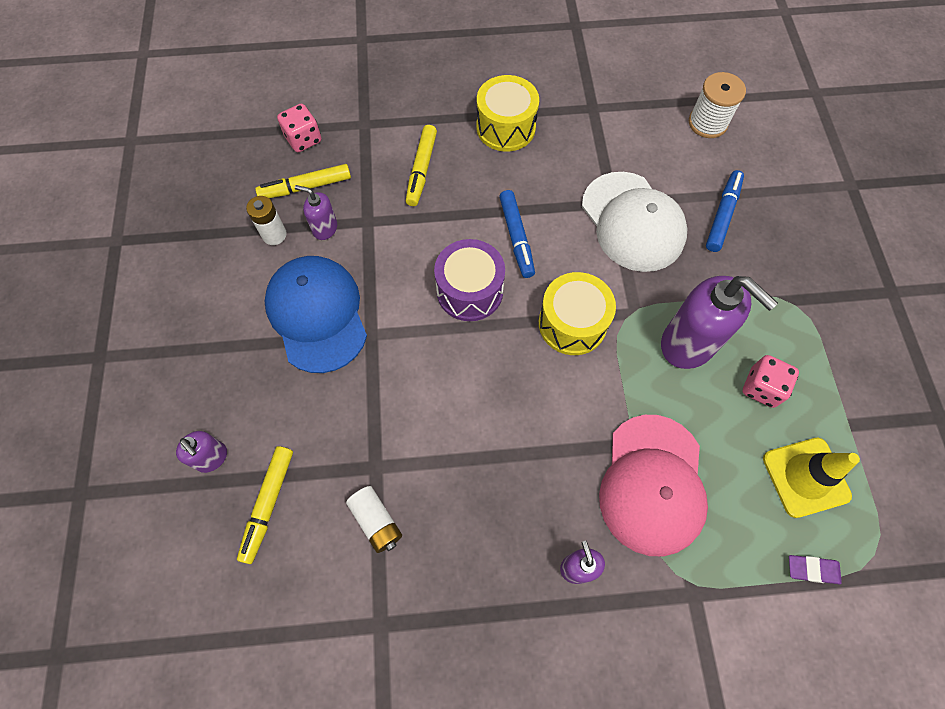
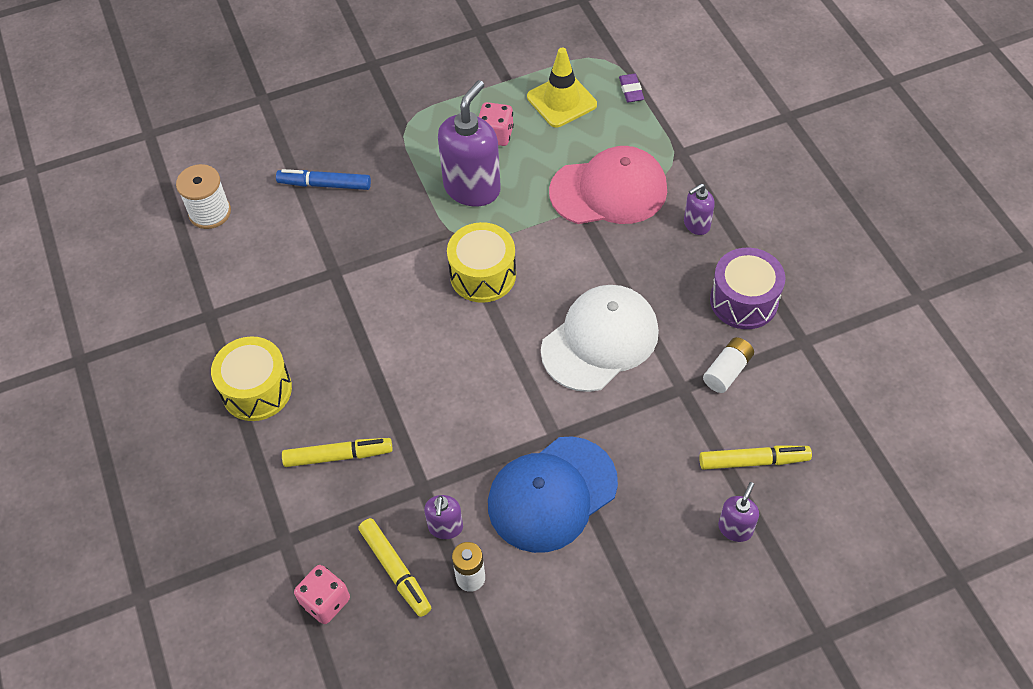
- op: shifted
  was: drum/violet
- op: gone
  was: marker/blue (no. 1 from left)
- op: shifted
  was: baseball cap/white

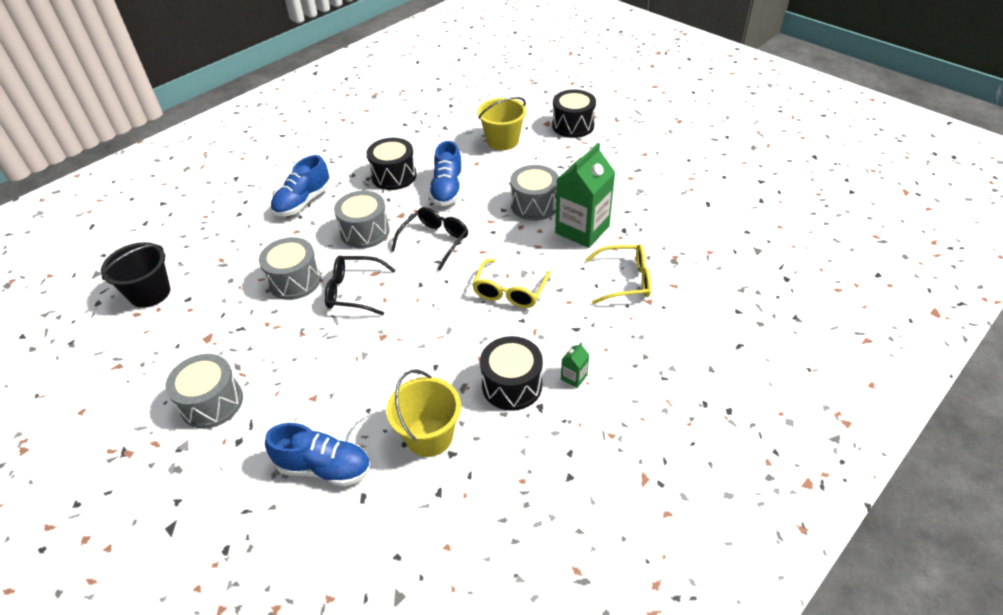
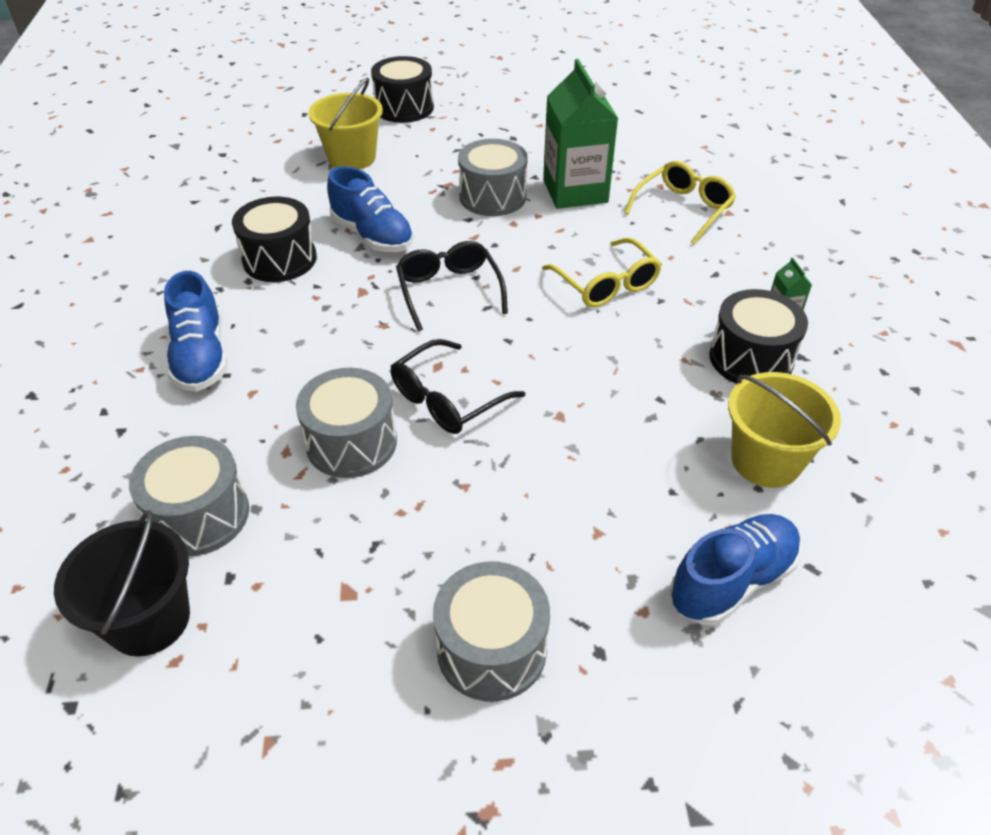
- op: shifted
  was: drum/grey (no. 3 from left in the first image)
  now: drum/grey (no. 1 from left)

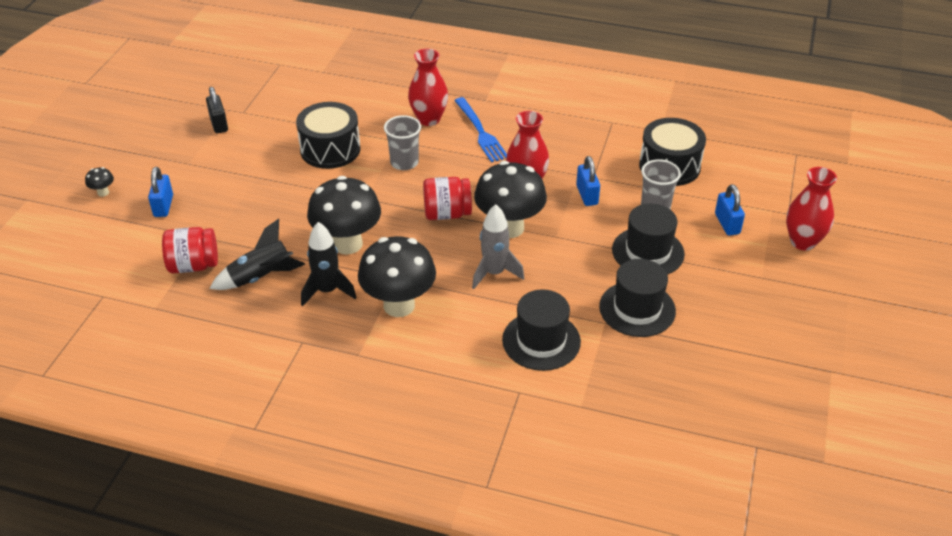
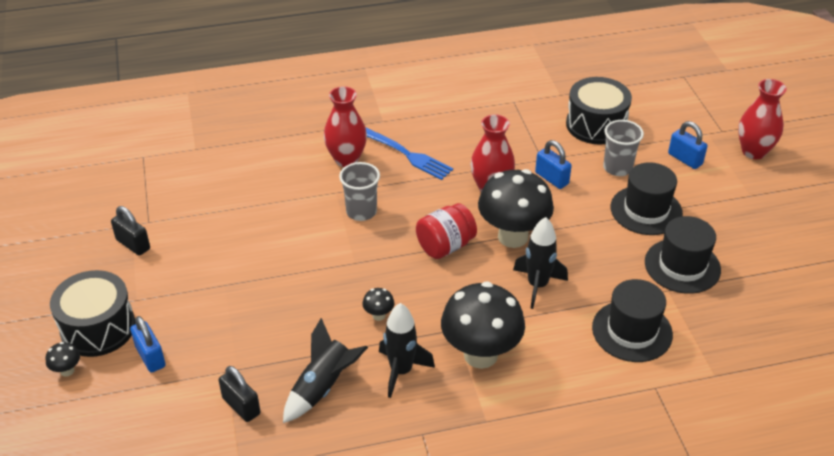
- op: swapped
  was: preserve jar/crimson (no. 1 from left)
  now: small lock/ebony (no. 2 from left)
- op: shifted
  was: drum/ebony (no. 1 from left)
- op: scaled
  was: fungus/ebony (no. 2 from left)
  ratio: 0.4
- op: repainted
  was: toy rocket/grey
  now: toy rocket/ebony (no. 3 from left)

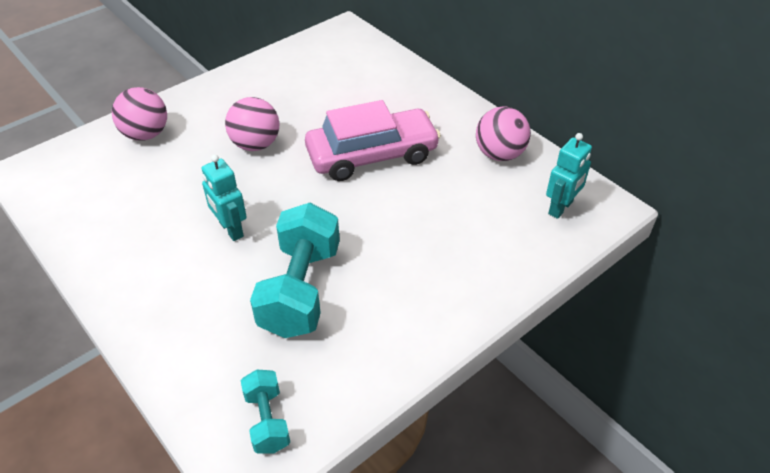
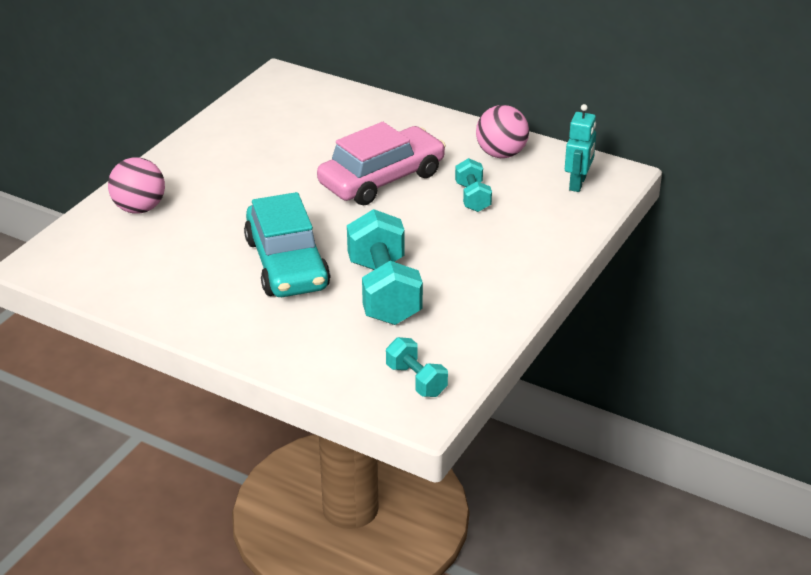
- op: swapped
  was: toy robot/teal (no. 1 from left)
  now: automobile/teal
- op: gone
  was: sphere/rose-pink (no. 2 from left)
- op: new
  now: dumbbell/teal (no. 3 from left)

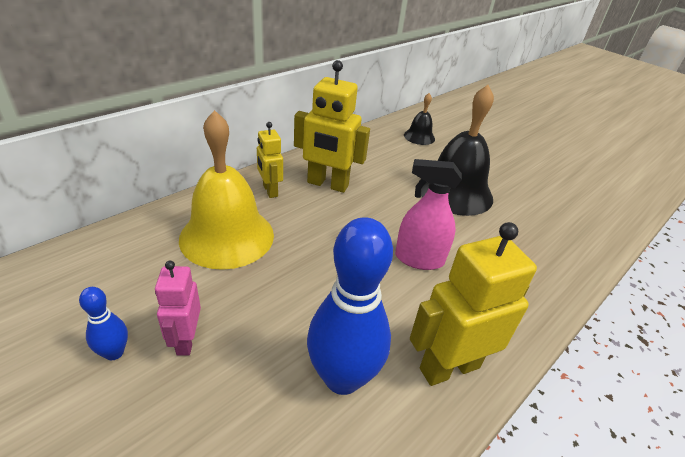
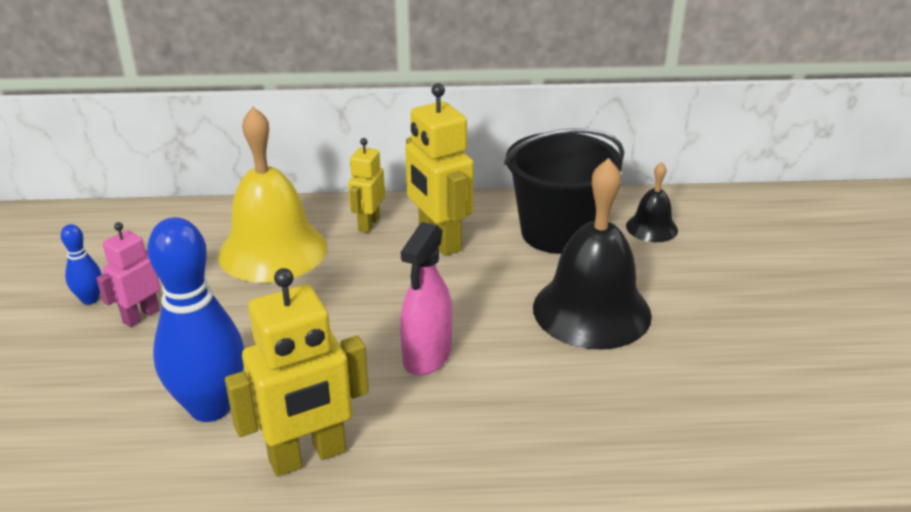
- op: rotated
  was: spray bottle/rose-pink
  clockwise: -120
- op: rotated
  was: toy robot/bright yellow (no. 3 from left in the first image)
  clockwise: 135
- op: new
  now: pail/ebony

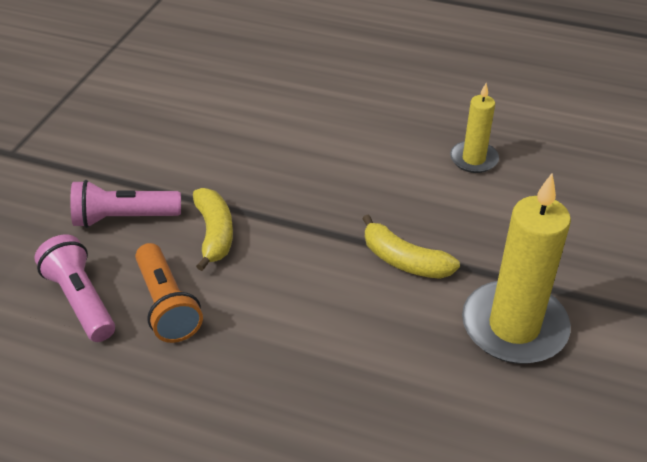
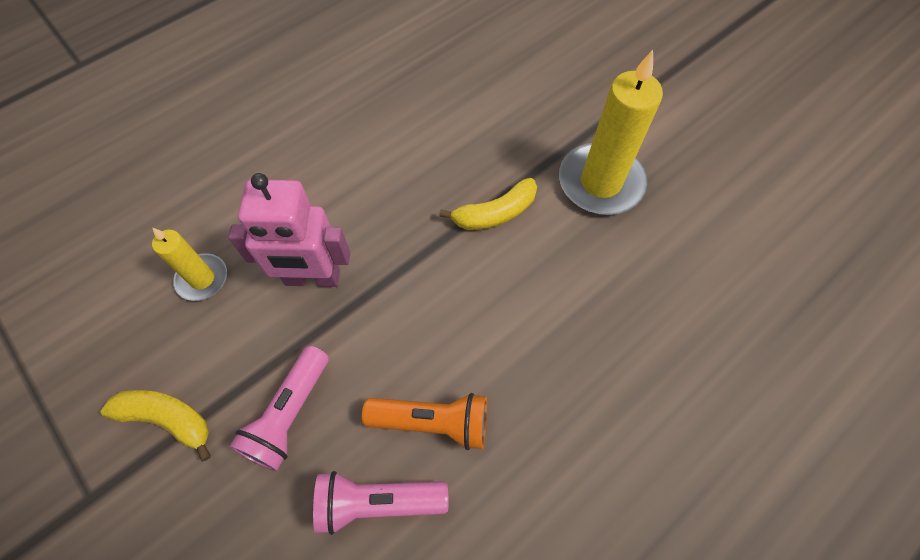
- op: shifted
  was: toy banana/bright yellow (no. 1 from left)
- op: shifted
  was: pillar candle/bright yellow (no. 1 from left)
- op: new
  now: toy robot/rose-pink

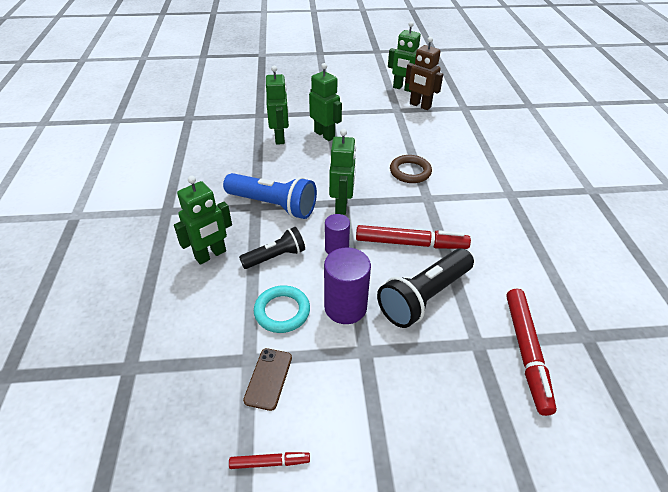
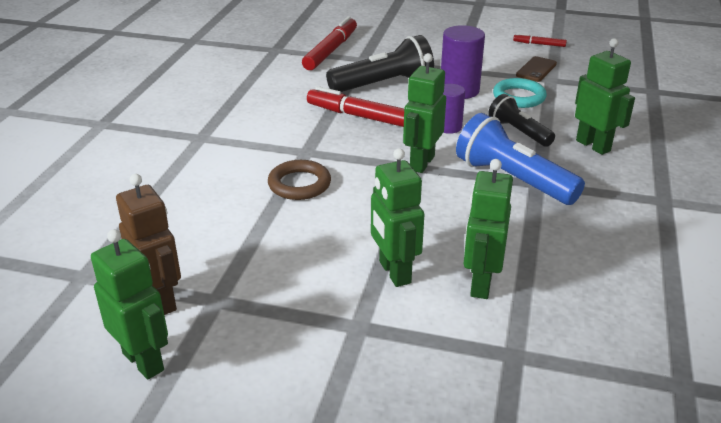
- op: rotated
  was: toy robot/leaf-green (no. 1 from left in the first image)
  clockwise: 75
- op: rotated
  was: flashlight/ebony (no. 1 from left in the first image)
  clockwise: 60

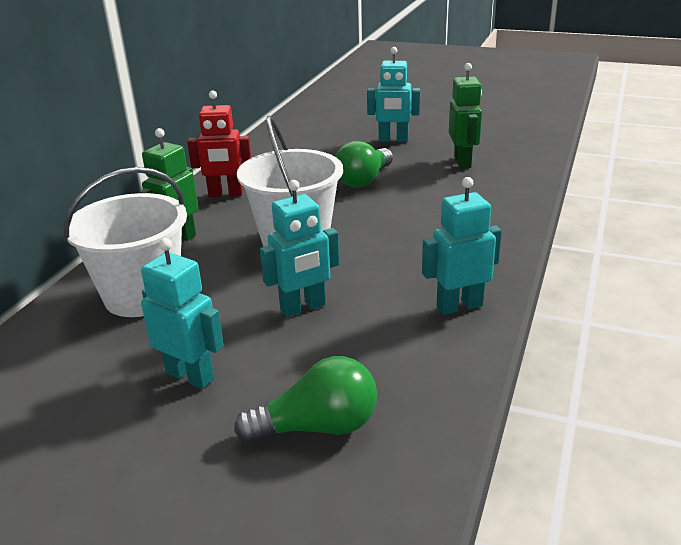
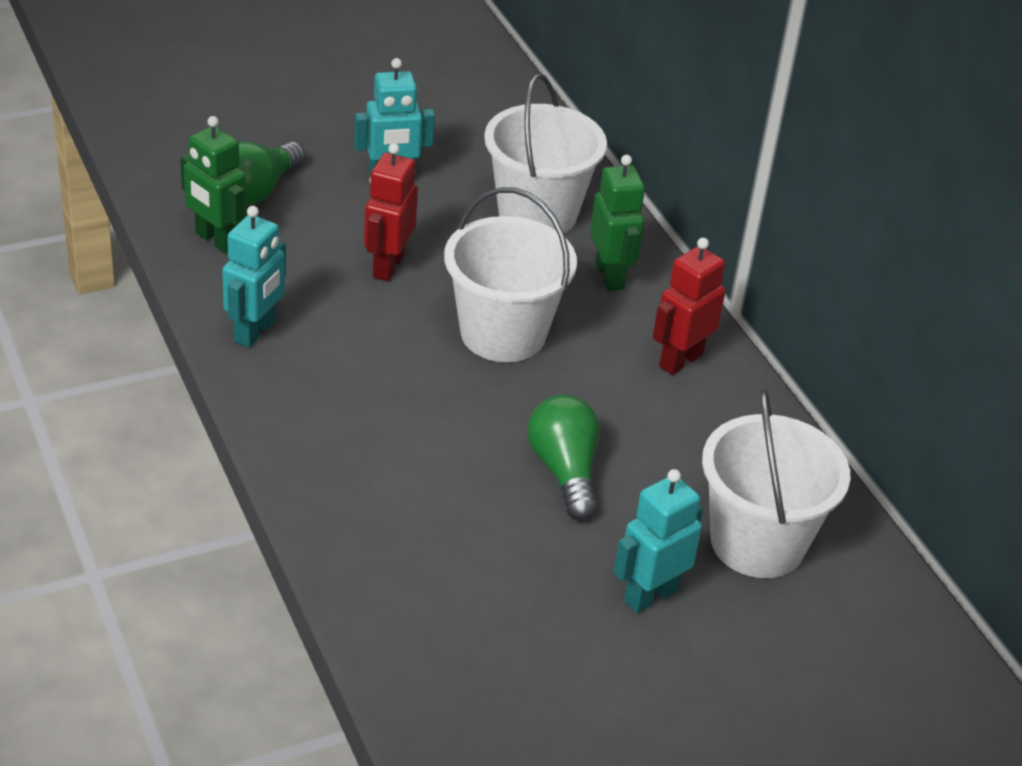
- op: repainted
  was: toy robot/teal (no. 2 from left)
  now: toy robot/crimson (no. 1 from left)
- op: shifted
  was: toy robot/leaf-green (no. 2 from left in the first image)
  now: toy robot/leaf-green (no. 1 from left)
- op: new
  now: pail/white (no. 3 from left)

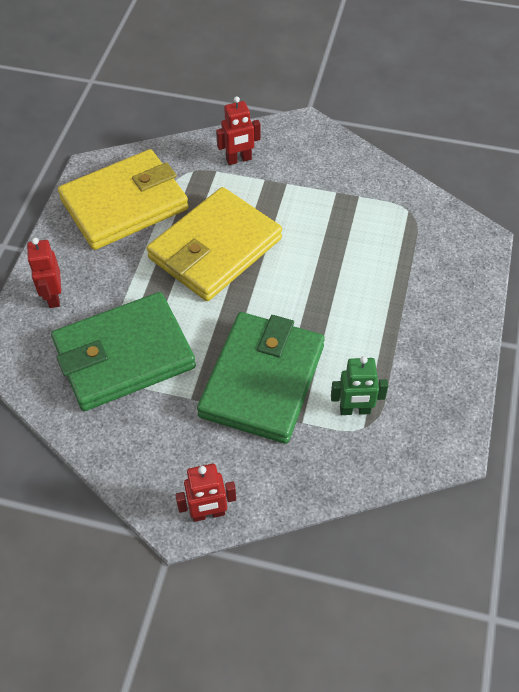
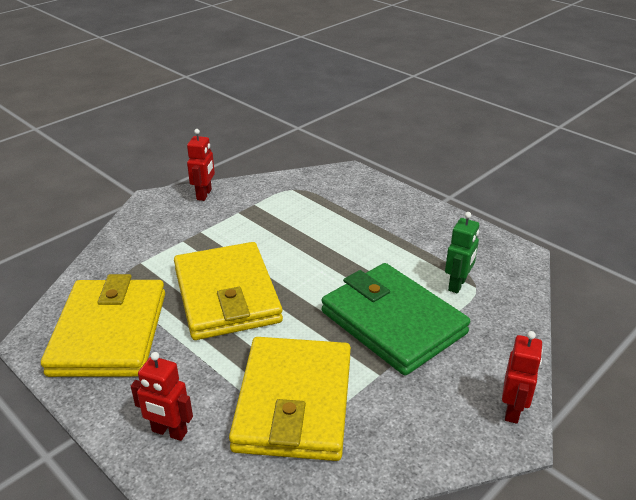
- op: repainted
  was: card wallet/leaf-green (no. 1 from left)
  now: card wallet/bright yellow (no. 3 from left)
- op: shifted
  was: toy robot/crimson (no. 3 from left in the first image)
  now: toy robot/crimson (no. 2 from left)

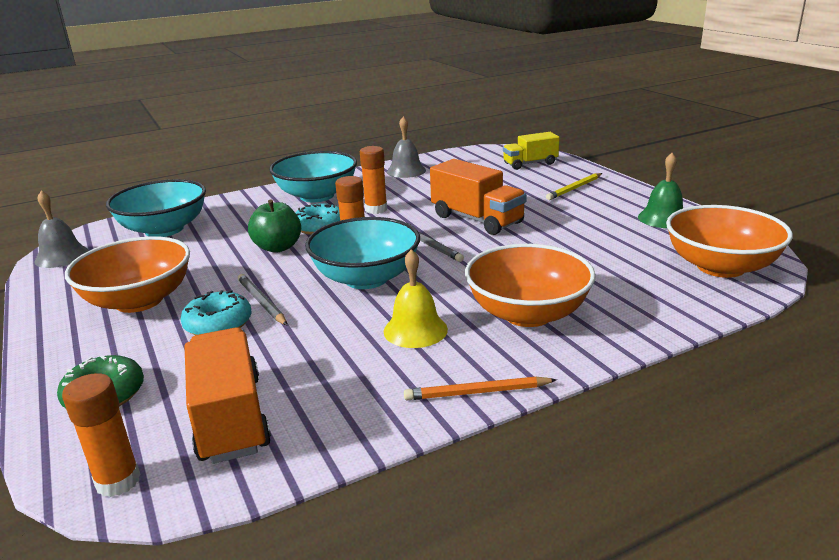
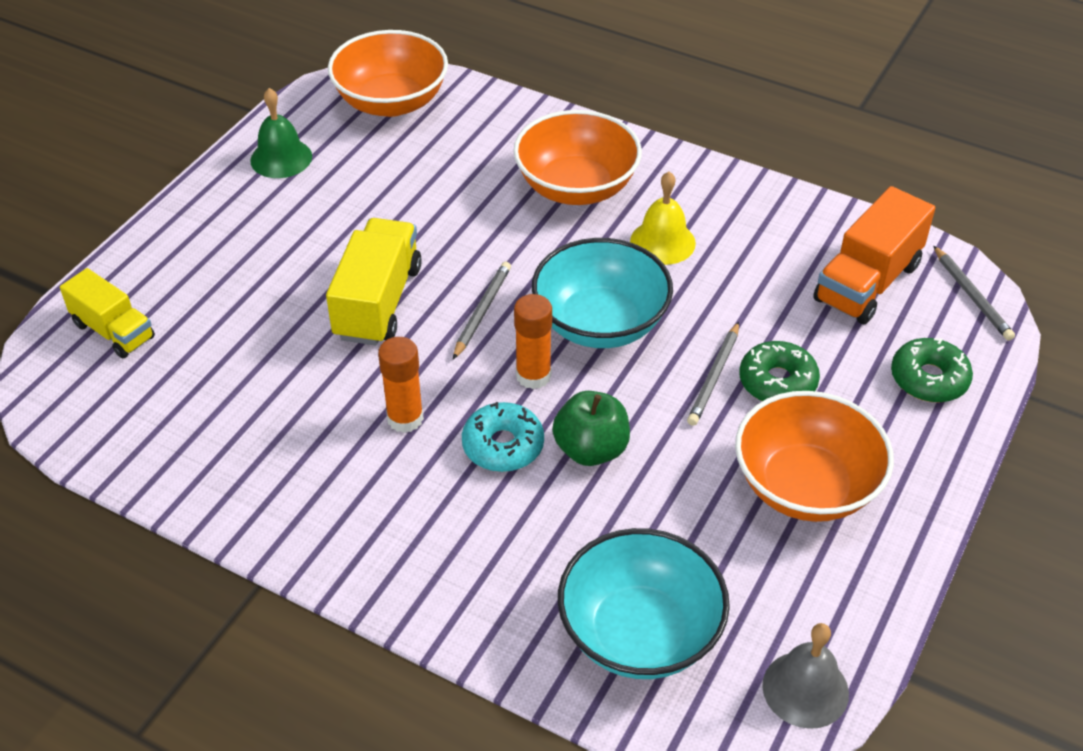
- op: swapped
  was: glue/orange (no. 1 from left)
  now: wooden pencil/grey (no. 3 from left)
- op: repainted
  was: glazed donut/teal (no. 1 from left)
  now: glazed donut/leaf-green (no. 1 from left)
- op: gone
  was: bowl/teal (no. 2 from left)
- op: gone
  was: bell/grey (no. 2 from left)
- op: gone
  was: wooden pencil/orange
- op: repainted
  was: toy truck/orange (no. 2 from left)
  now: toy truck/bright yellow (no. 2 from left)
- op: gone
  was: wooden pencil/bright yellow

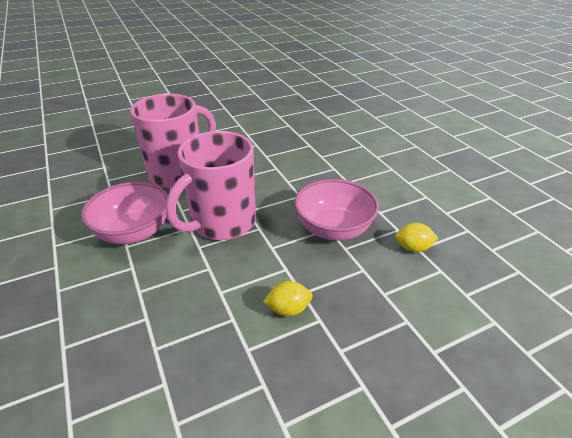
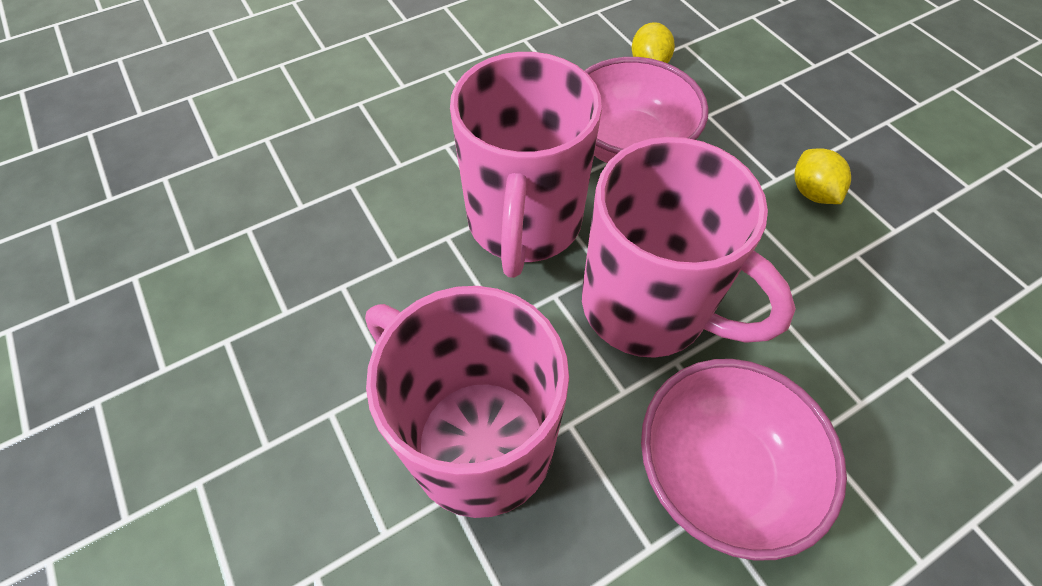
- op: new
  now: coffee mug/rose-pink (no. 2 from left)

